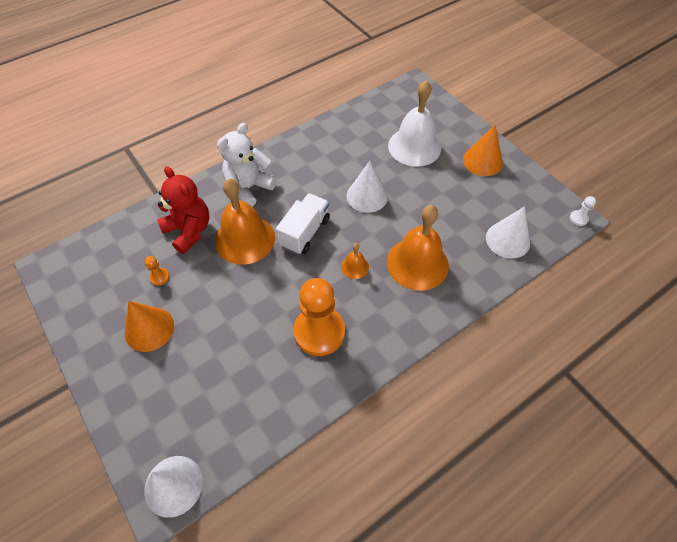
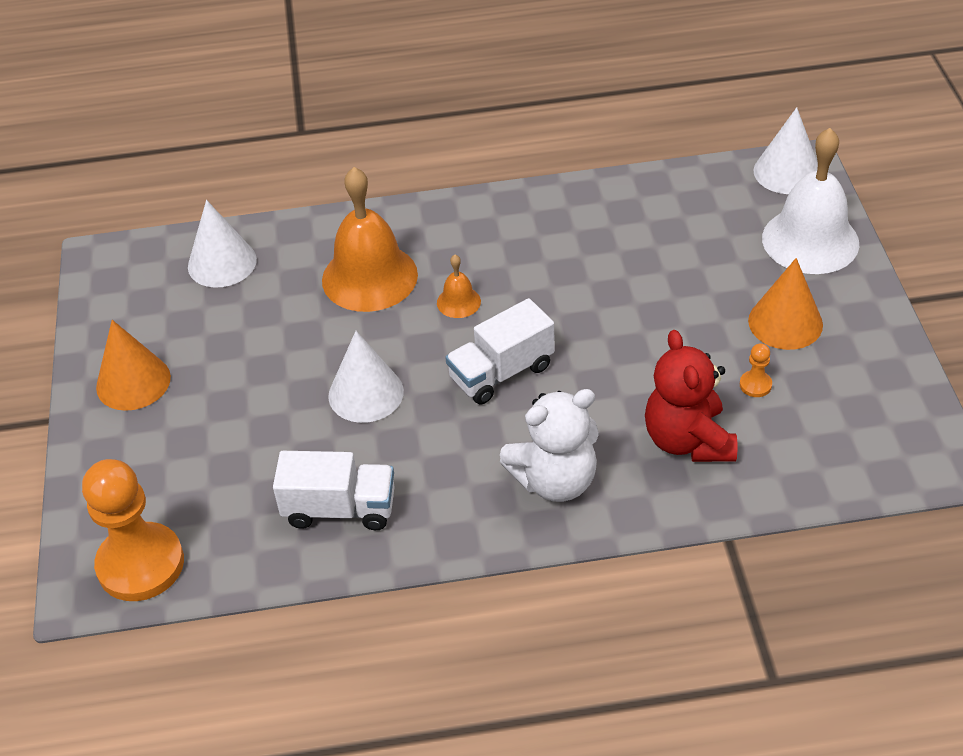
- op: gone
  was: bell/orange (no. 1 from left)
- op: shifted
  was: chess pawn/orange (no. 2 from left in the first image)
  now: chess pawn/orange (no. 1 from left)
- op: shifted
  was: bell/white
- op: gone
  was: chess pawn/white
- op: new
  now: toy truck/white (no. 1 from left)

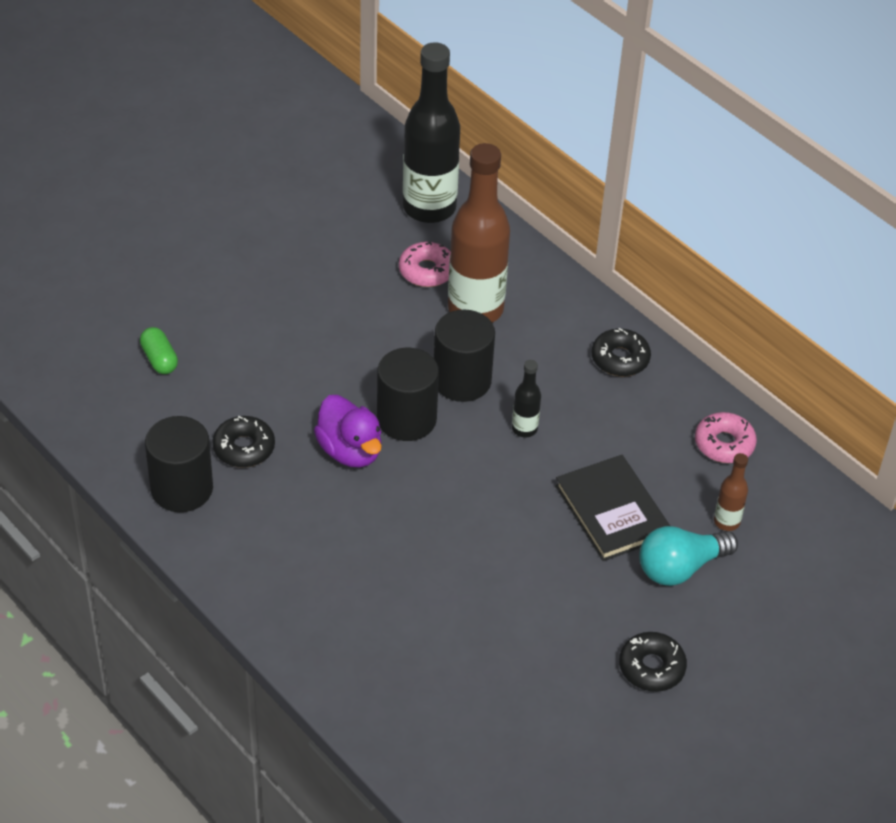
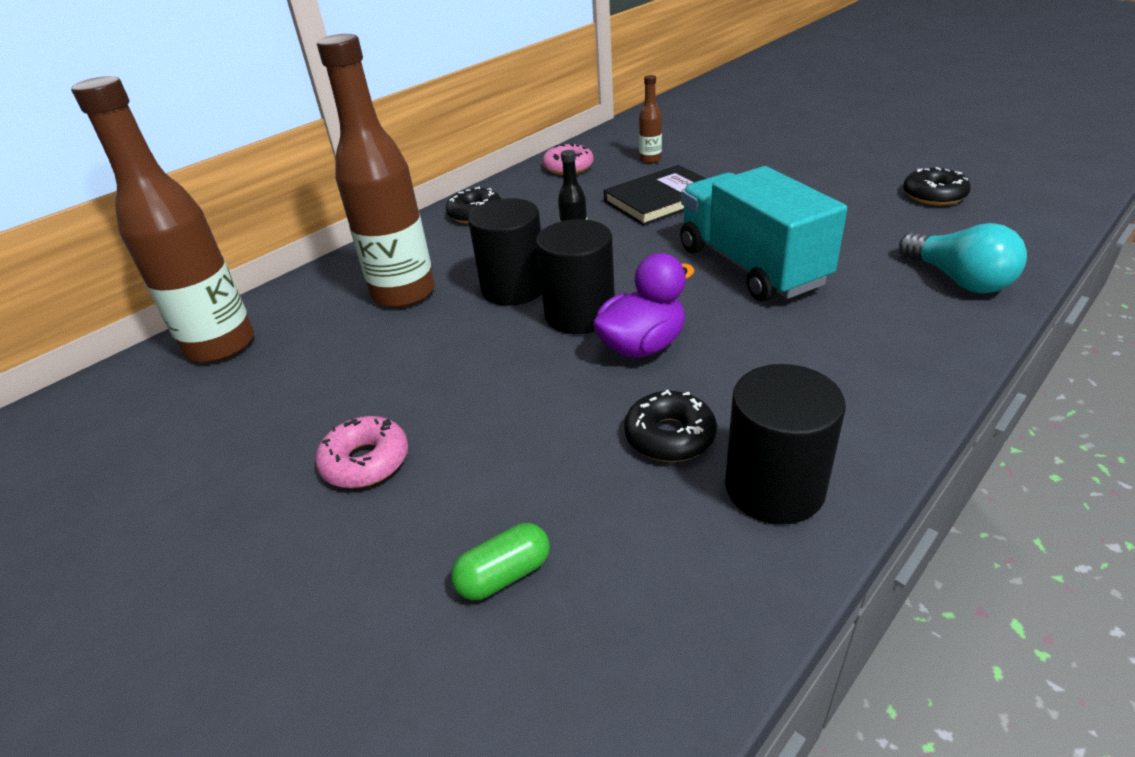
- op: shifted
  was: glazed donut/rose-pink (no. 1 from left)
- op: repainted
  was: flask/ebony (no. 1 from left)
  now: flask/russet (no. 1 from left)
- op: shifted
  was: glazed donut/ebony (no. 3 from left)
- op: shifted
  was: lightbulb/teal
- op: new
  now: toy truck/teal

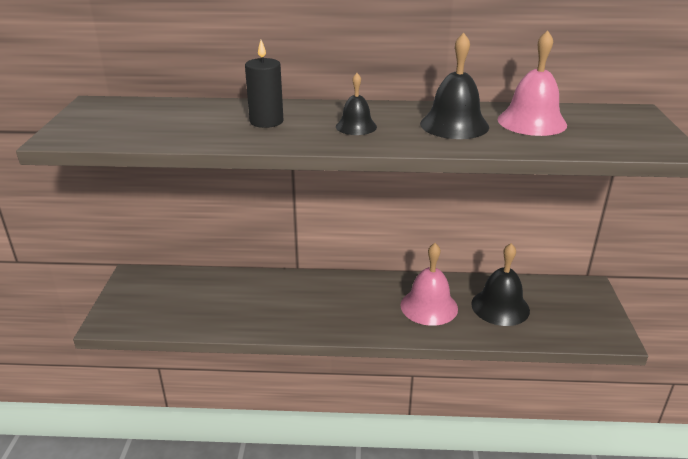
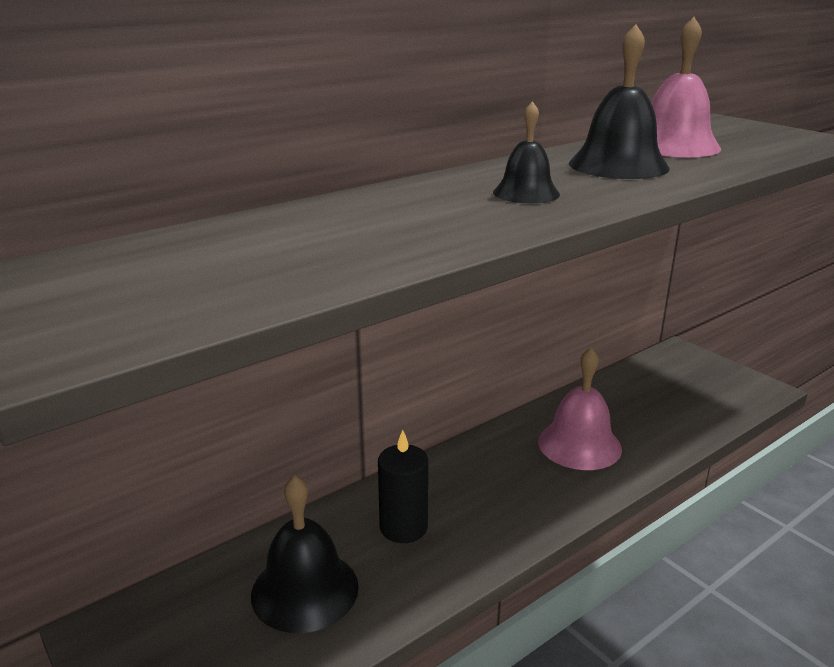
- op: shifted
  was: pillar candle/ebony
- op: shifted
  was: bell/ebony (no. 3 from left in the first image)
  now: bell/ebony (no. 1 from left)

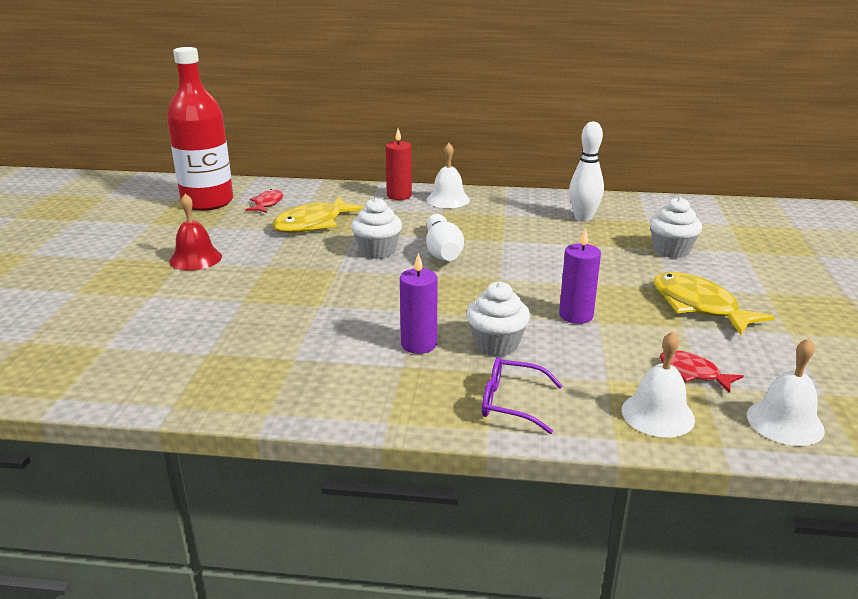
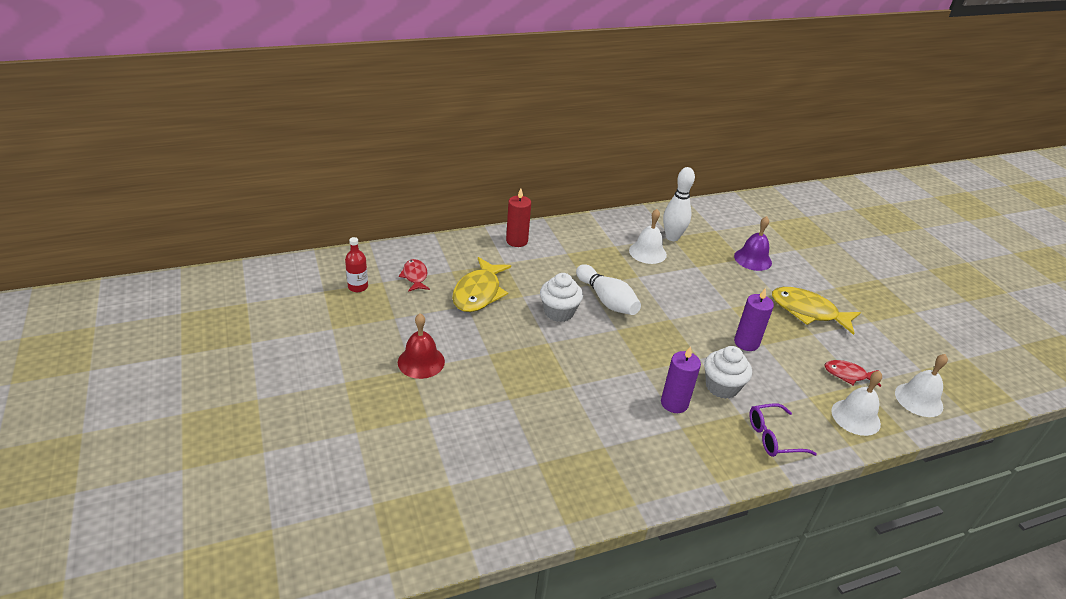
- op: scaled
  was: flask/crimson
  ratio: 0.4
- op: shifted
  was: bell/white (no. 1 from left)
- op: swapped
  was: muffin/white (no. 3 from left)
  now: bell/violet

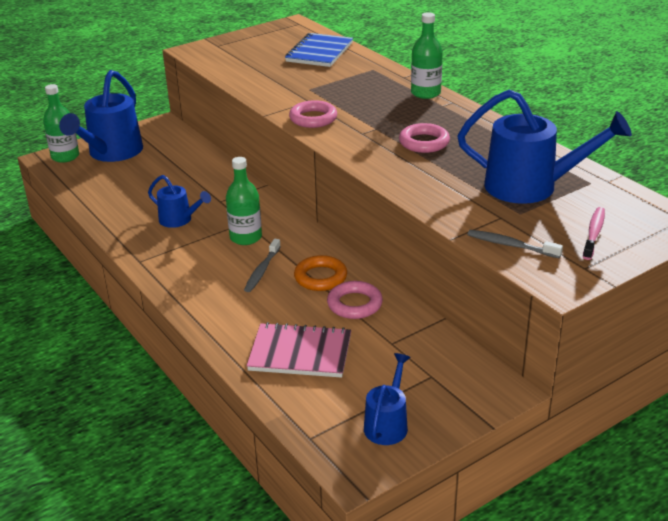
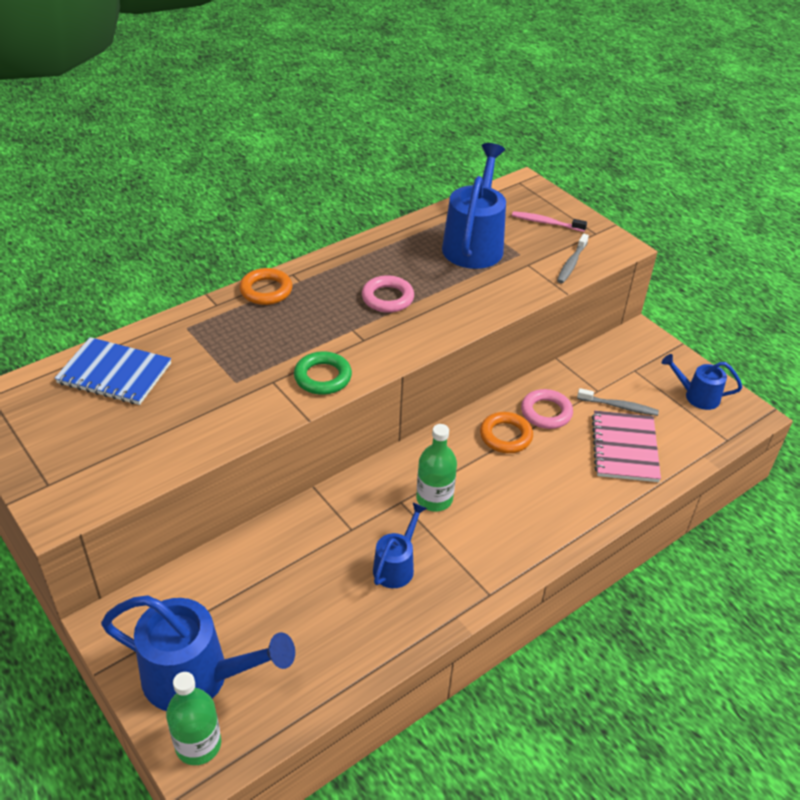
- op: shifted
  was: tooth brush/grey (no. 1 from left in the first image)
  now: tooth brush/grey (no. 2 from left)
- op: repainted
  was: torus/rose-pink (no. 1 from left)
  now: torus/leaf-green
- op: swapped
  was: flask/leaf-green (no. 3 from left)
  now: torus/orange (no. 1 from left)

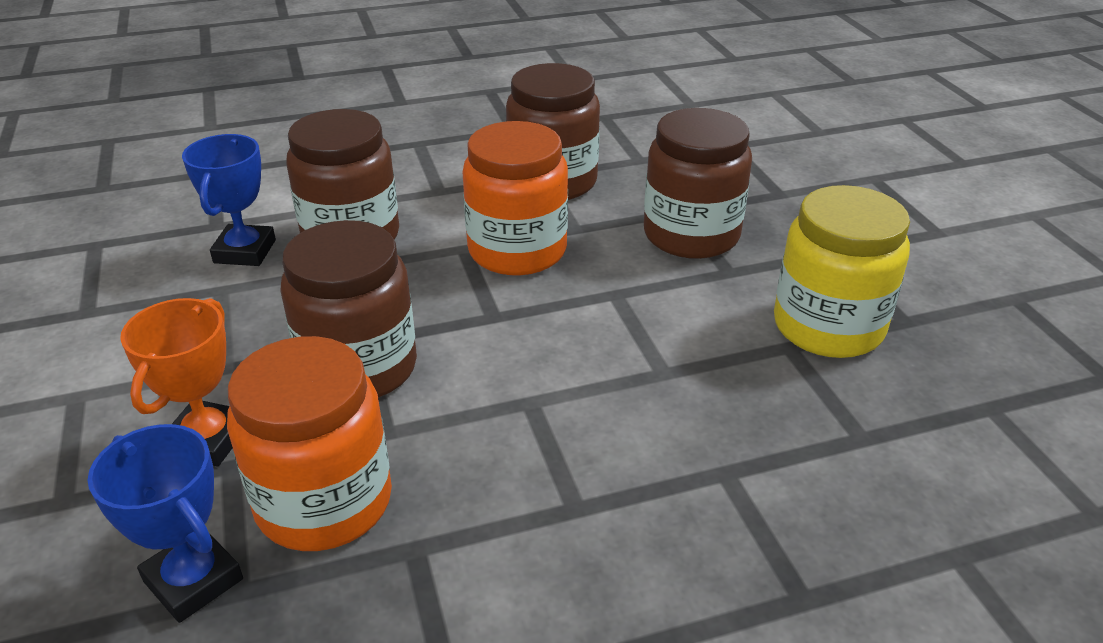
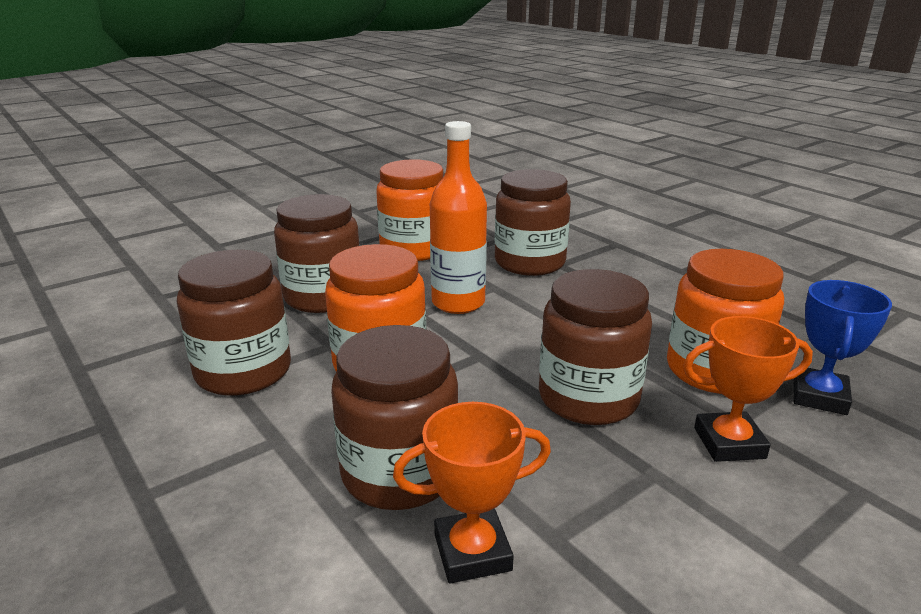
- op: repainted
  was: prize cup/blue (no. 2 from left)
  now: prize cup/orange (no. 1 from left)
- op: repainted
  was: preserve jar/bright yellow
  now: preserve jar/orange (no. 2 from left)
- op: new
  now: flask/orange
- op: new
  now: preserve jar/russet (no. 4 from left)

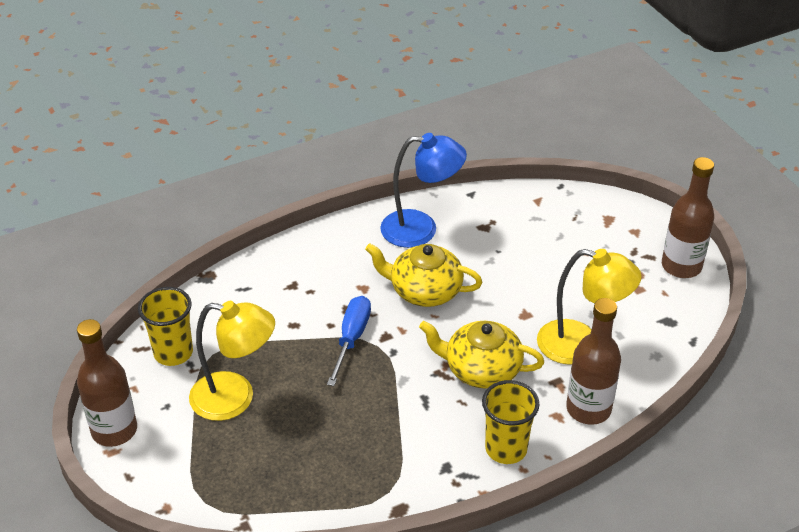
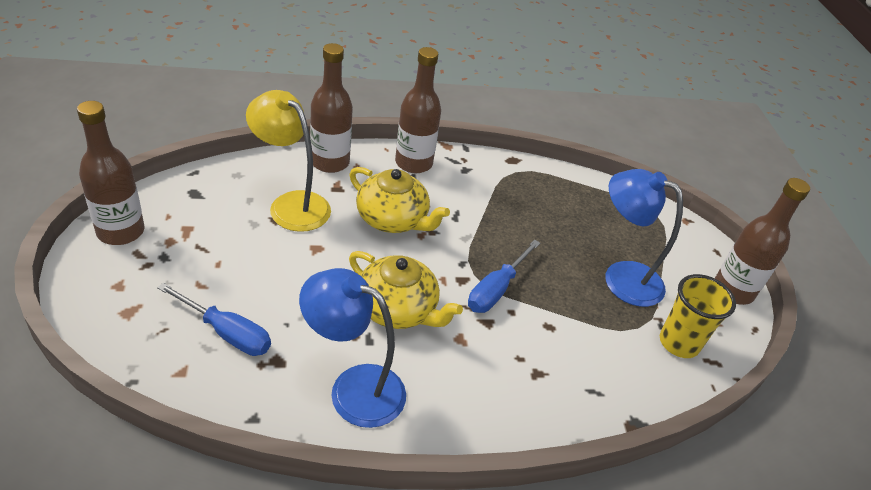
- op: repainted
  was: lamp/bright yellow (no. 1 from left)
  now: lamp/blue (no. 2 from left)
- op: swapped
  was: tumbler/bright yellow (no. 2 from left)
  now: flask/russet (no. 3 from left)
- op: new
  now: flat screwdriver/blue (no. 1 from left)

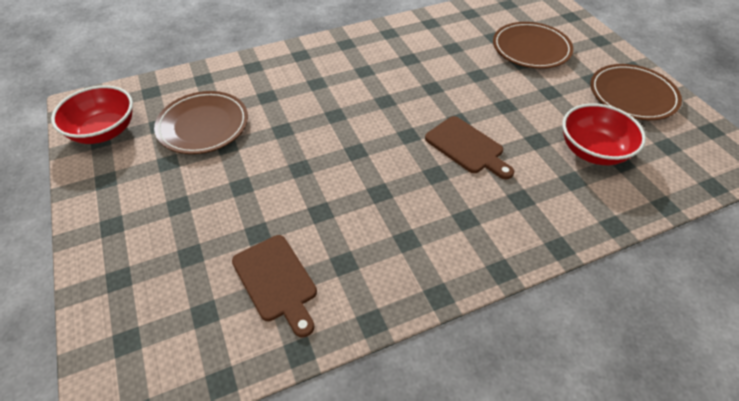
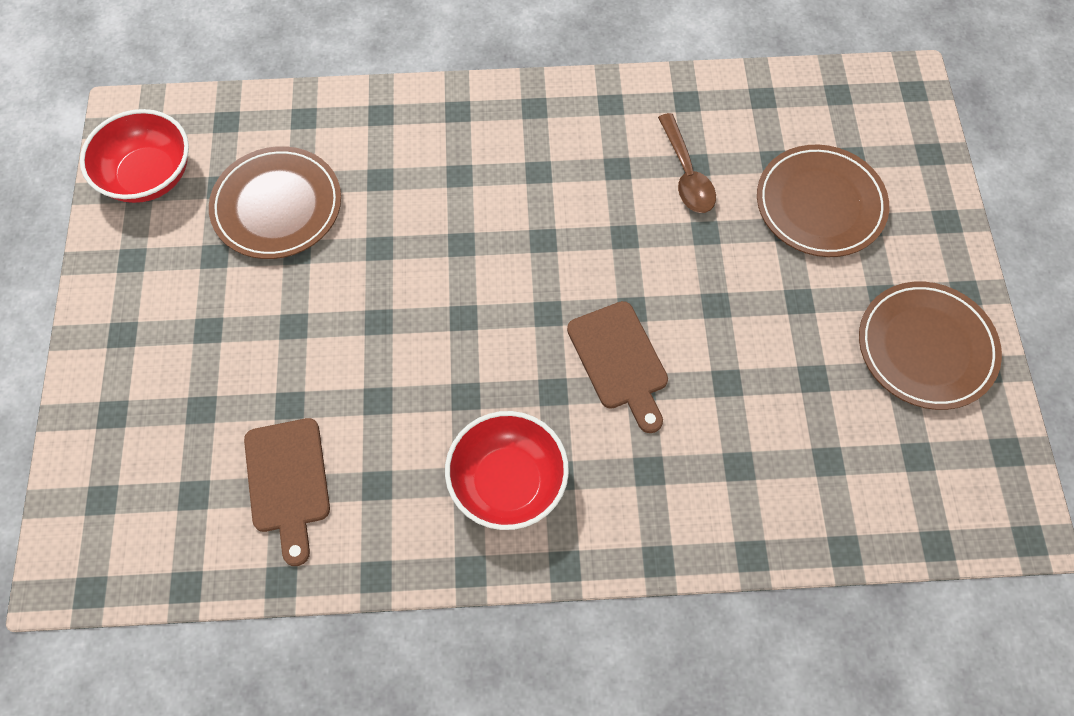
- op: shifted
  was: bowl/crimson (no. 2 from left)
- op: new
  now: tablespoon/russet

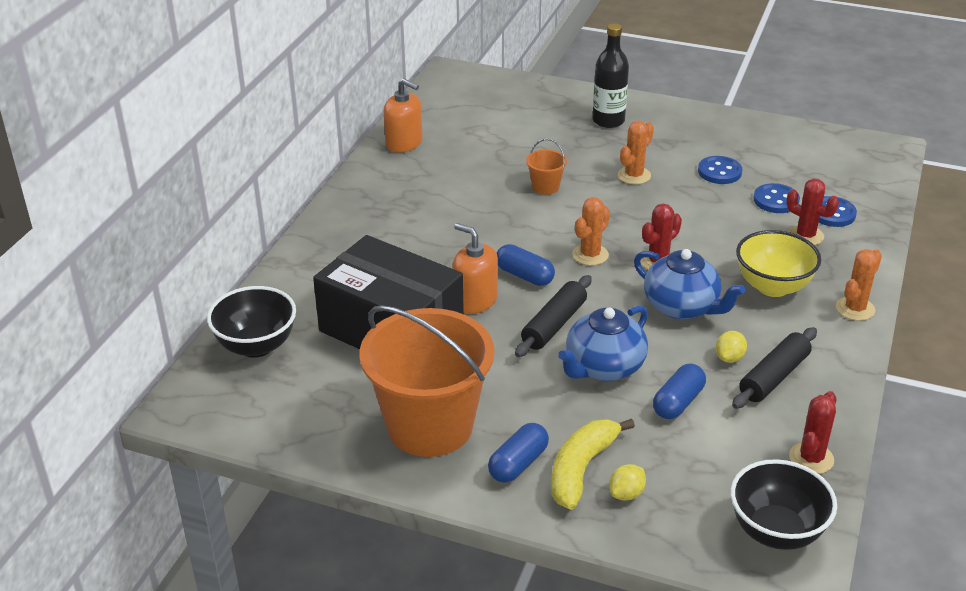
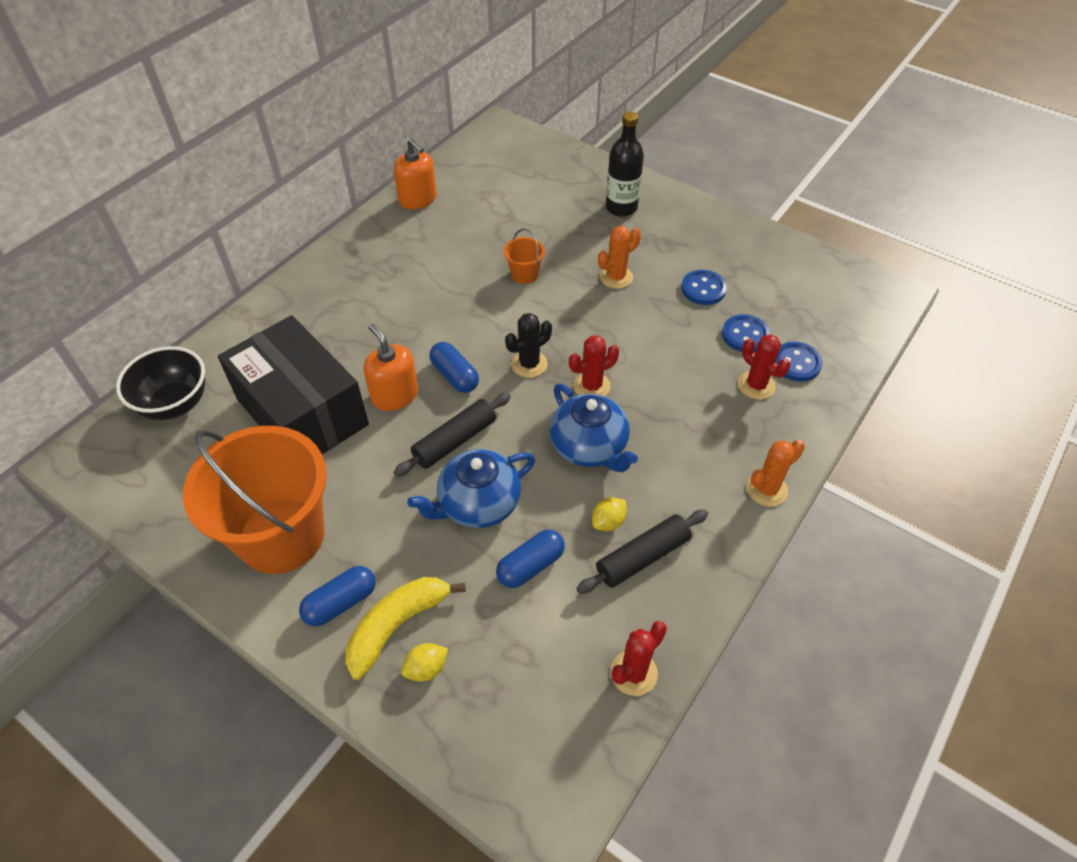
- op: repainted
  was: prickly plant/orange (no. 1 from left)
  now: prickly plant/ebony
- op: gone
  was: bowl/ebony (no. 2 from left)
- op: gone
  was: bowl/bright yellow

